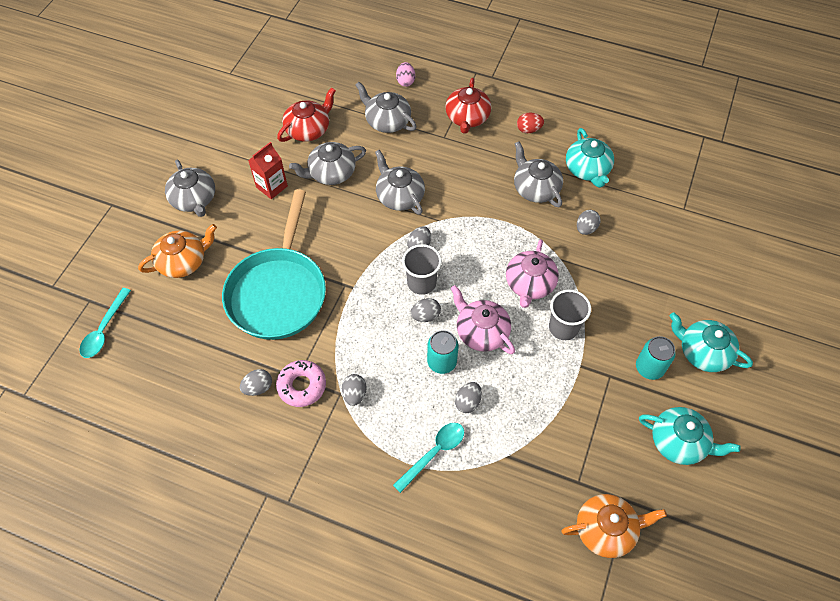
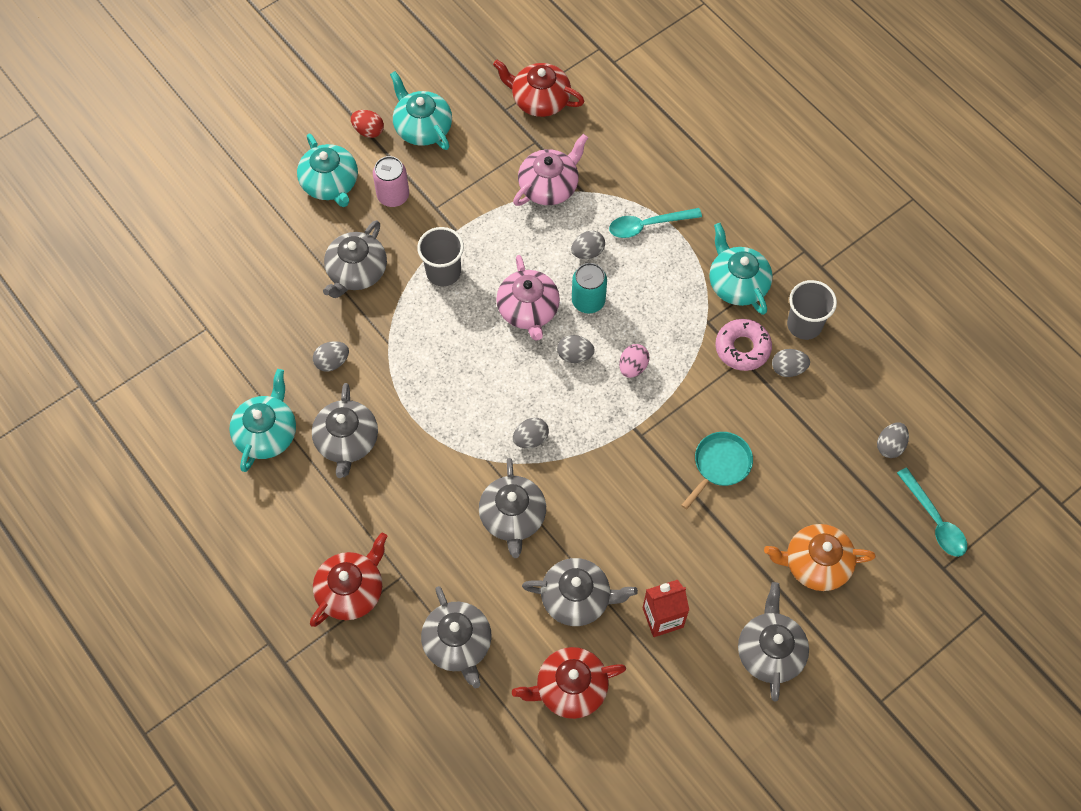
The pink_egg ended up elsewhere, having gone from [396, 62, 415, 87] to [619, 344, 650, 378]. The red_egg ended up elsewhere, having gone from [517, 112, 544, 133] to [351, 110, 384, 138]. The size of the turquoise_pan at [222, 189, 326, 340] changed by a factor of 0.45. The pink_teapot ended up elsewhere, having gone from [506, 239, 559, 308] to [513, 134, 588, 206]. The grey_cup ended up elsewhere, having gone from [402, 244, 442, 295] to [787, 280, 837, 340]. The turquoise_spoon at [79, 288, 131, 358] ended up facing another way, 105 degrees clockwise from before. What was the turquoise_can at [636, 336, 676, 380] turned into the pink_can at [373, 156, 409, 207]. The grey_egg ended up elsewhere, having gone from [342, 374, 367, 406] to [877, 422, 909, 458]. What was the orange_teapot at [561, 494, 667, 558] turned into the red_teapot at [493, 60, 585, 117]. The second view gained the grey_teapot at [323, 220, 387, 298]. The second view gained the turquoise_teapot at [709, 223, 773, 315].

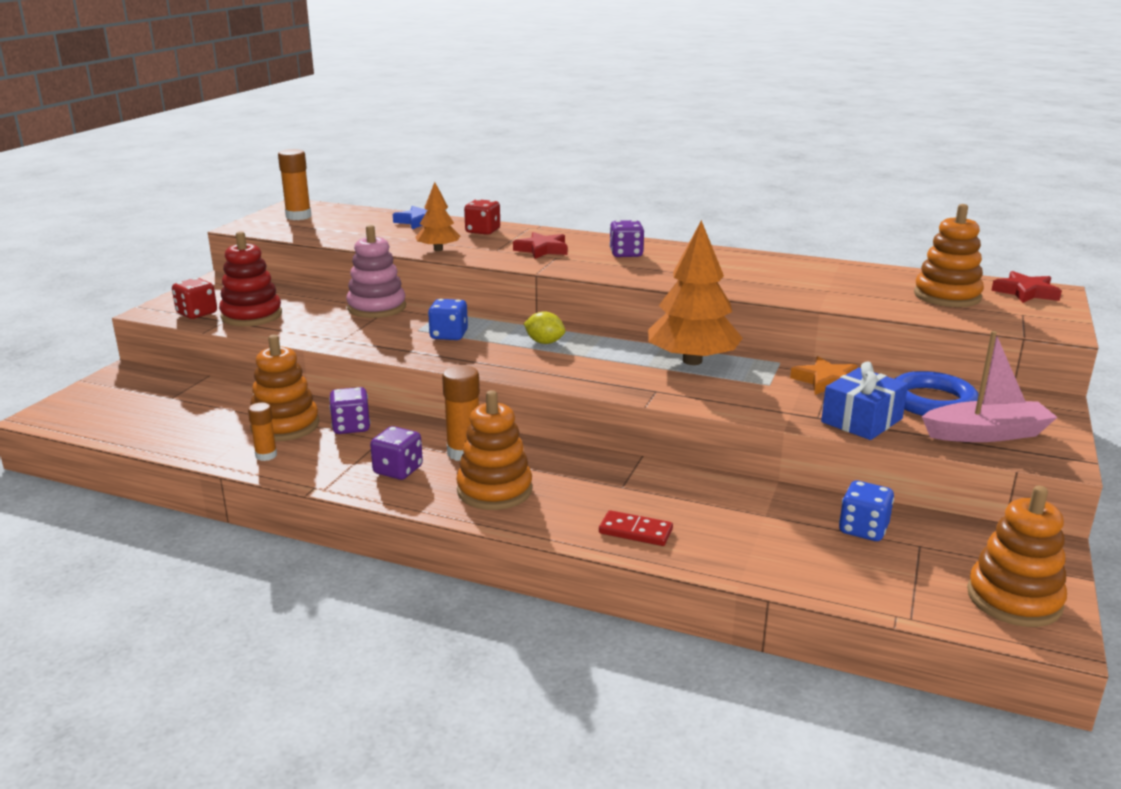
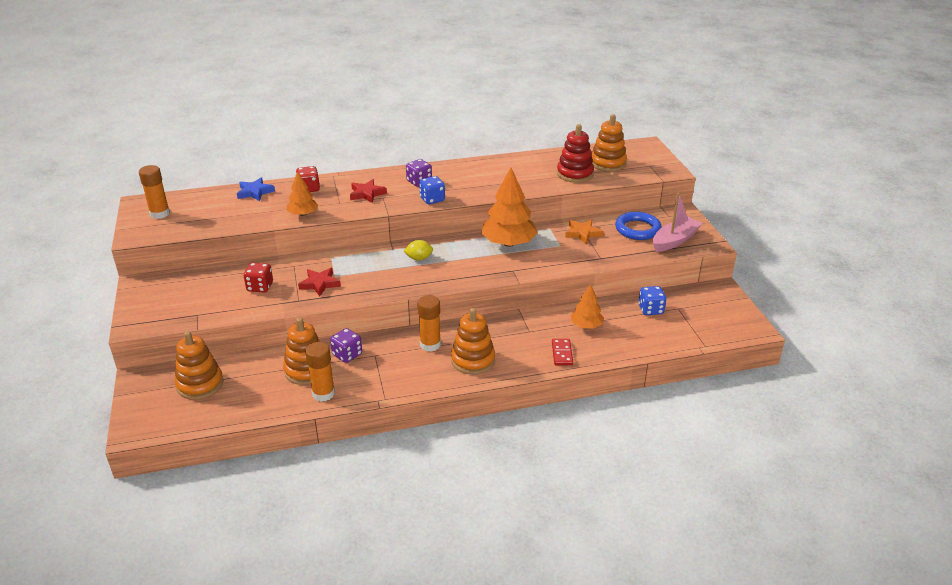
The second view lost the pink_stacking_toy at [346, 225, 406, 318]. The red_stacking_toy ended up elsewhere, having gone from [219, 231, 282, 326] to [557, 124, 594, 183]. The red_star ended up elsewhere, having gone from [991, 271, 1062, 303] to [298, 268, 341, 297]. The red_dice ended up elsewhere, having gone from [172, 278, 217, 319] to [244, 263, 273, 293]. The blue_dice ended up elsewhere, having gone from [428, 299, 468, 340] to [419, 176, 445, 204]. The second view lost the blue_gift at [821, 361, 908, 440]. The size of the orange_glue_stick at [248, 402, 277, 461] changed by a factor of 1.64. The second view lost the purple_dice at [370, 426, 423, 480]. The orange_stacking_toy ended up elsewhere, having gone from [967, 486, 1067, 627] to [175, 331, 224, 400]. The red_domino at [599, 510, 673, 546] ended up facing another way, 75 degrees counterclockwise from before. The second view gained the orange_tree at [571, 284, 604, 329].

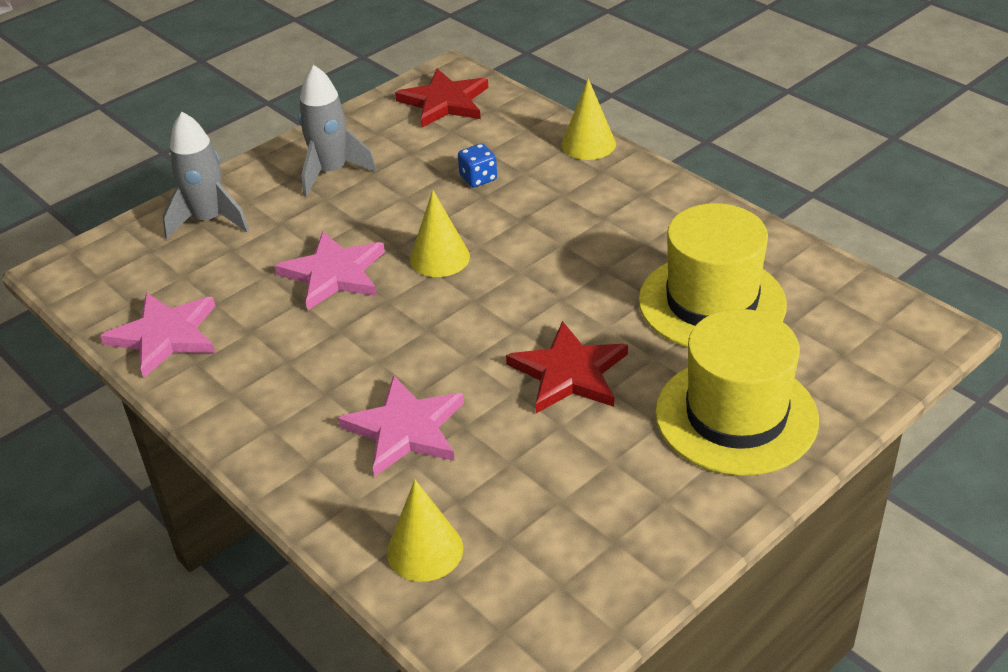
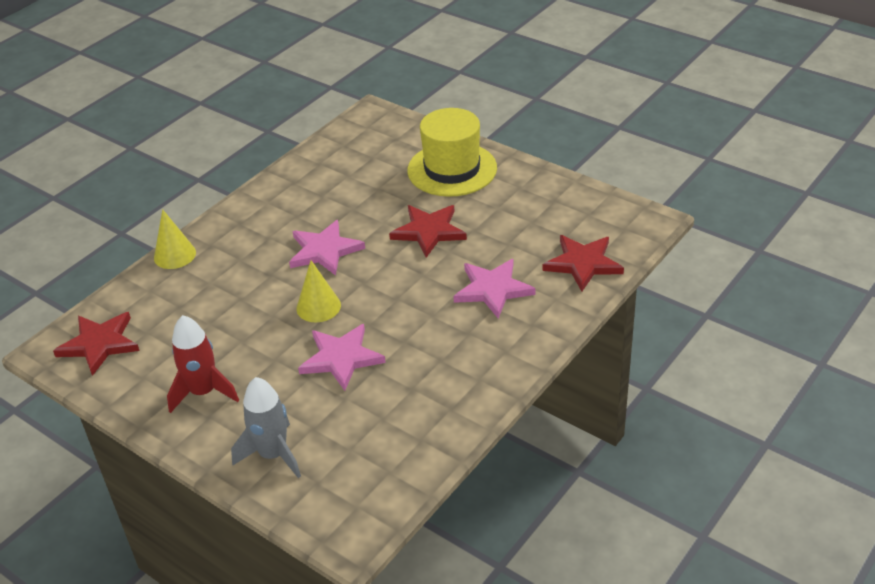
What was the grey_rocket at [298, 65, 377, 197] turned into the red_rocket at [167, 315, 239, 413]. The second view lost the blue_dice at [458, 144, 497, 187]. The second view lost the yellow_hat at [639, 203, 787, 348]. The pink_star ended up elsewhere, having gone from [100, 293, 215, 378] to [289, 220, 365, 276]. Where the yellow_cone stood at [387, 480, 463, 582], the red_star came to stand at [542, 235, 624, 291].

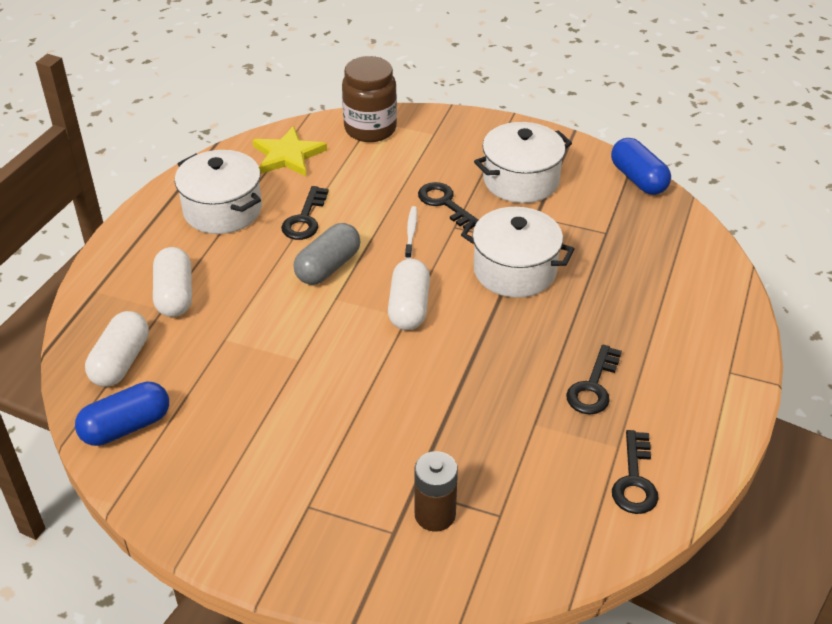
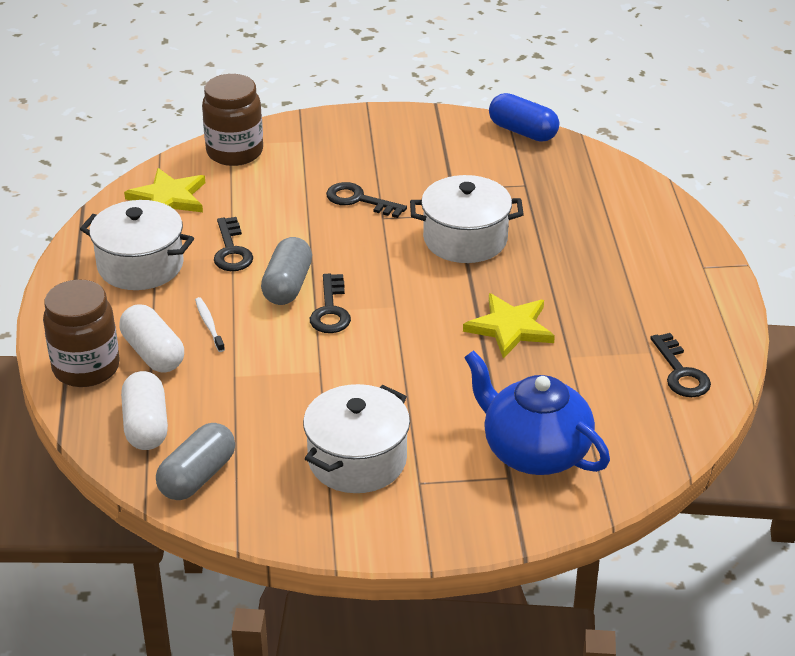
The white_pot ended up elsewhere, having gone from [474, 122, 572, 203] to [303, 384, 410, 493]. The white_toothbrush ended up elsewhere, having gone from [405, 206, 417, 259] to [195, 297, 225, 352]. The second view lost the white_capsule at [388, 259, 430, 330]. The black_key ended up elsewhere, having gone from [566, 345, 622, 414] to [310, 274, 351, 333]. What was the blue_capsule at [75, 382, 169, 446] turned into the grey_capsule at [156, 423, 235, 500]. Where the brown_battery stood at [415, 451, 458, 532], the blue_teapot came to stand at [464, 350, 610, 475]. The second view gained the brown_jar at [43, 279, 120, 387]. The second view gained the yellow_star at [463, 293, 555, 359].

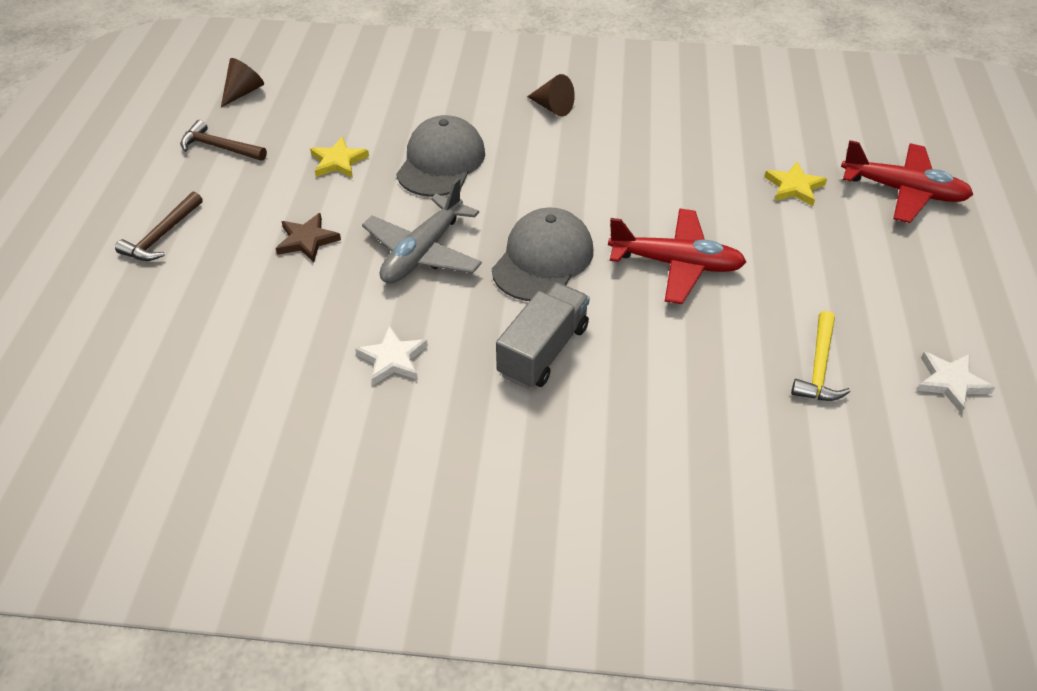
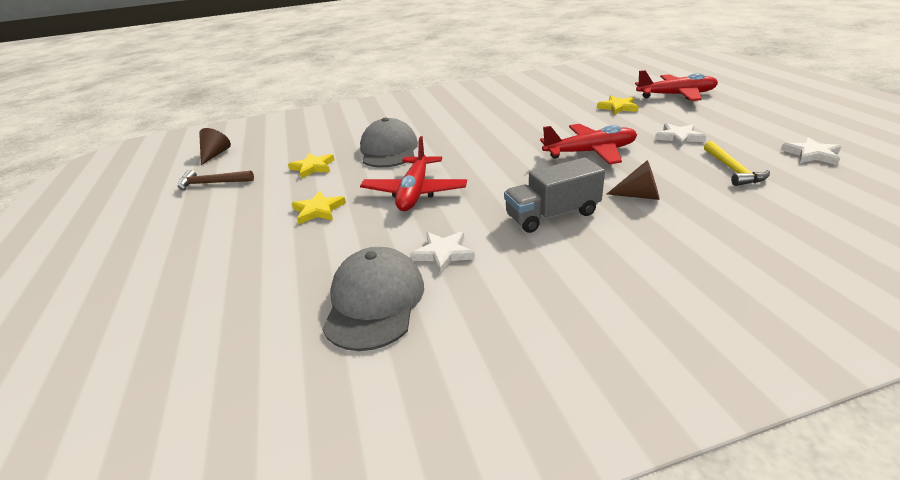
The brown_cone ended up elsewhere, having gone from [527, 74, 575, 116] to [607, 160, 660, 200]. What was the grey_plane at [362, 178, 482, 284] turned into the red_plane at [360, 136, 467, 211]. The second view lost the brown_hammer at [115, 191, 203, 261]. The grey_cap ended up elsewhere, having gone from [492, 207, 593, 301] to [322, 247, 424, 351]. What was the brown_star at [276, 213, 341, 262] turned into the yellow_star at [292, 191, 346, 224]. The grey_truck at [496, 283, 590, 389] ended up facing another way, 120 degrees counterclockwise from before. The second view gained the white_star at [655, 123, 706, 148].

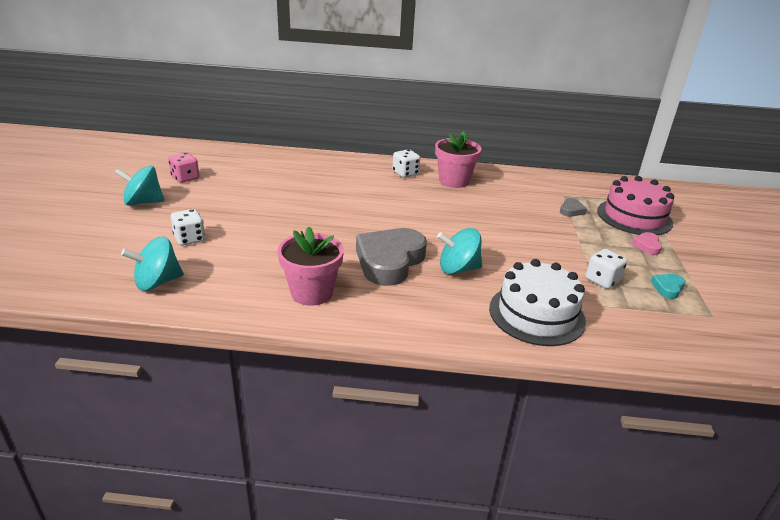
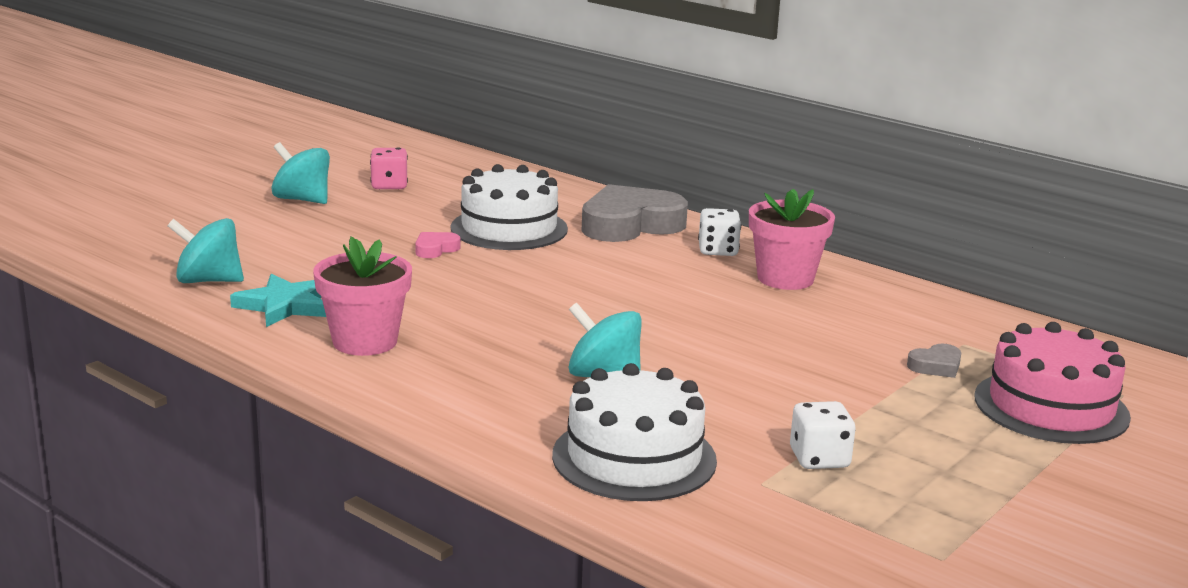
The second view lost the white_dice at [170, 209, 205, 246]. The grey_heart ended up elsewhere, having gone from [356, 228, 427, 286] to [582, 184, 688, 242]. The pink_heart ended up elsewhere, having gone from [631, 232, 662, 255] to [415, 232, 461, 258]. The second view lost the turquoise_heart at [651, 274, 686, 299]. The second view gained the white_cake at [451, 164, 568, 250]. The second view gained the turquoise_star at [230, 274, 326, 327].

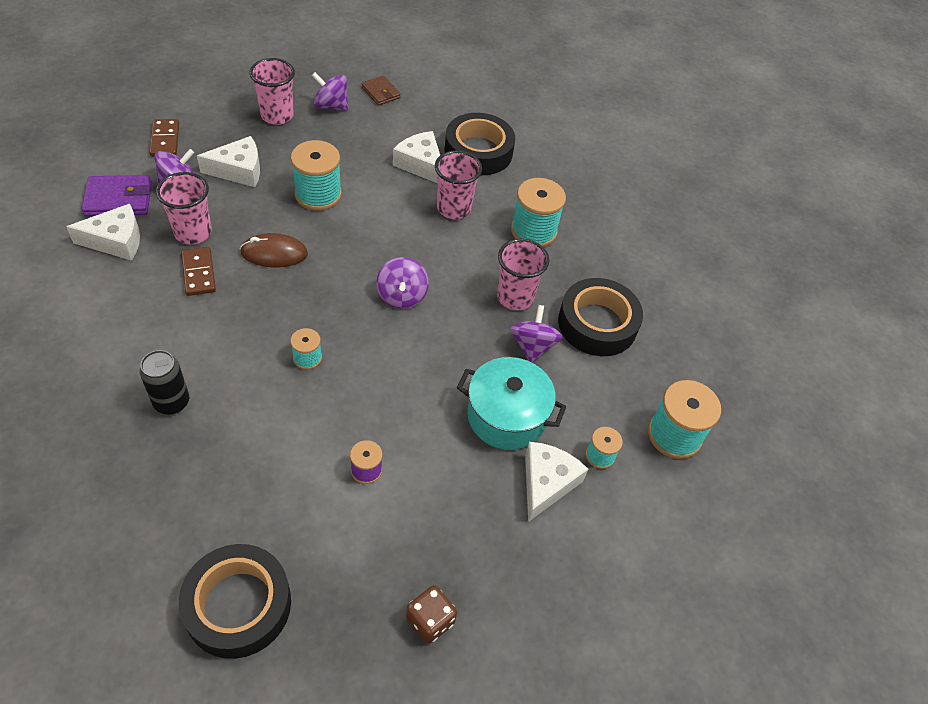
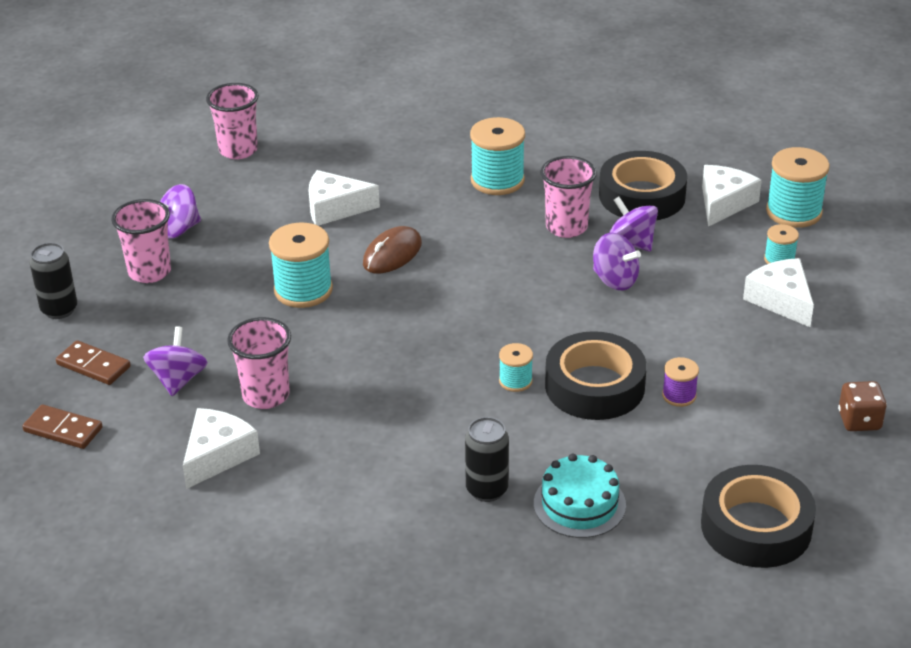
The second view lost the brown_wallet at [361, 76, 401, 105]. The black_tape ended up elsewhere, having gone from [445, 113, 515, 175] to [545, 331, 647, 420]. The white_cheese ended up elsewhere, having gone from [197, 136, 260, 187] to [702, 165, 762, 227]. The pink_cup ended up elsewhere, having gone from [435, 151, 482, 219] to [206, 83, 259, 159]. The second view lost the purple_wallet at [82, 175, 152, 216]. The brown_mouse ended up elsewhere, having gone from [240, 233, 308, 267] to [363, 226, 422, 273]. The brown_domino ended up elsewhere, having gone from [181, 247, 216, 296] to [22, 404, 103, 449]. The purple_spinning_top ended up elsewhere, having gone from [376, 257, 429, 309] to [593, 233, 641, 290]. The second view lost the turquoise_pot at [457, 357, 566, 450]. The second view gained the black_can at [30, 243, 77, 319]. The second view gained the turquoise_cake at [534, 454, 626, 538].

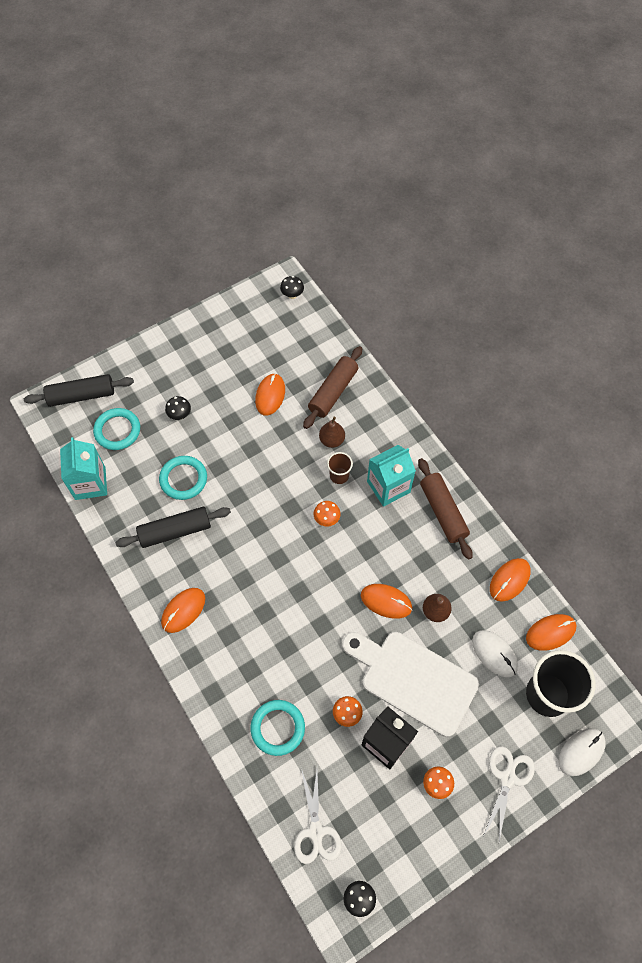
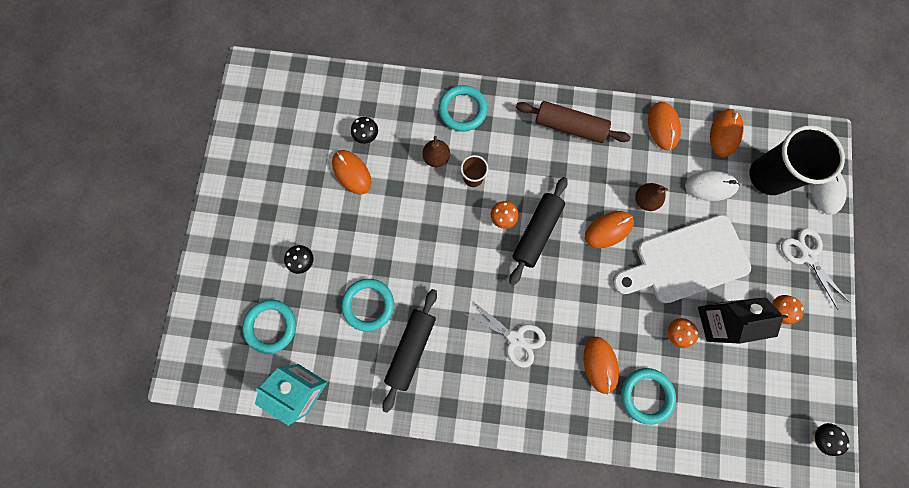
The black_mushroom ended up elsewhere, having gone from [280, 276, 304, 299] to [351, 117, 378, 144]. The second view lost the brown_rolling_pin at [303, 346, 362, 429]. The black_rolling_pin ended up elsewhere, having gone from [24, 374, 134, 407] to [509, 177, 568, 285]. The second view lost the turquoise_carton at [367, 445, 416, 507]. The orange_mouse ended up elsewhere, having gone from [161, 588, 205, 633] to [584, 337, 619, 394]. The white_scissors ended up elsewhere, having gone from [294, 769, 342, 864] to [465, 301, 546, 368]. The second view gained the turquoise_ring at [439, 85, 487, 132].

